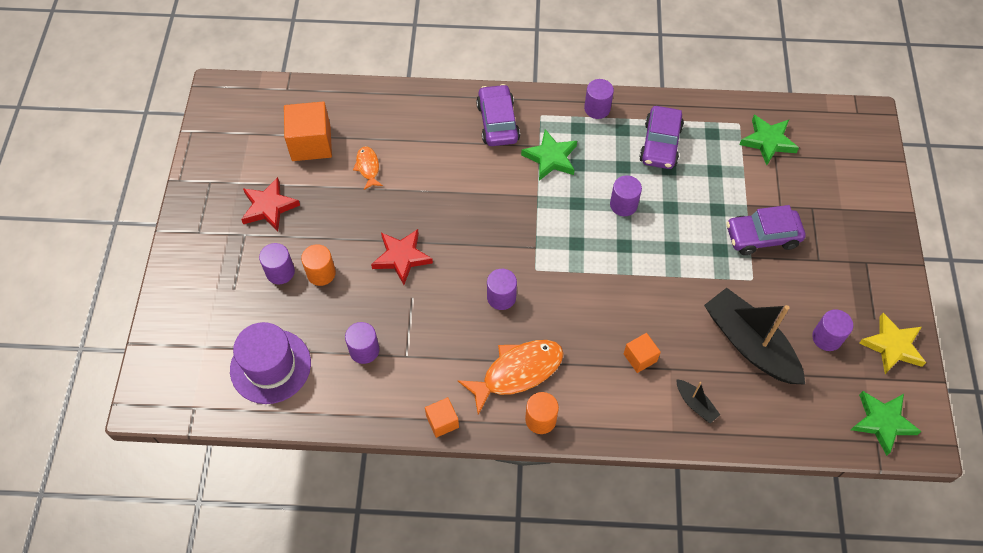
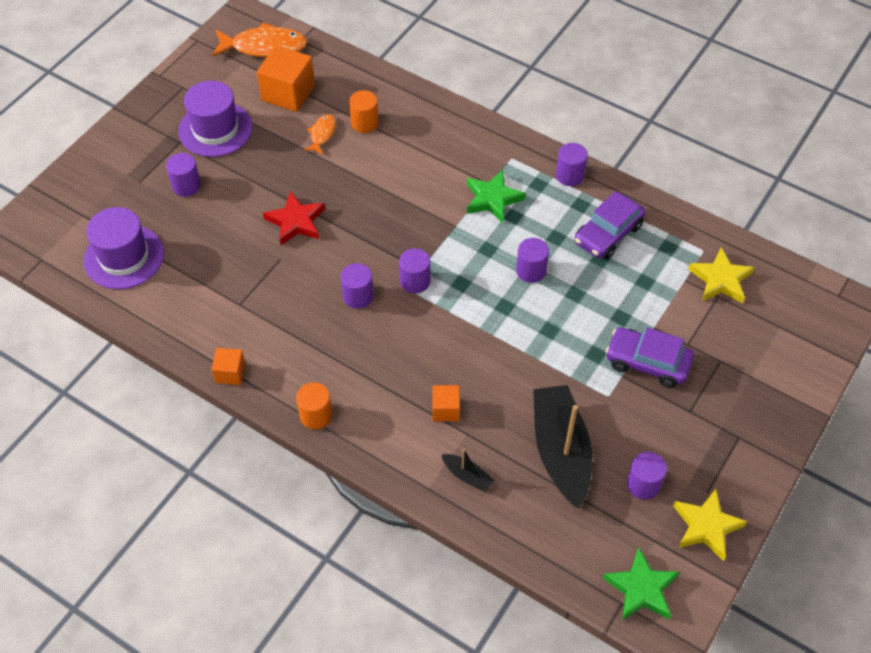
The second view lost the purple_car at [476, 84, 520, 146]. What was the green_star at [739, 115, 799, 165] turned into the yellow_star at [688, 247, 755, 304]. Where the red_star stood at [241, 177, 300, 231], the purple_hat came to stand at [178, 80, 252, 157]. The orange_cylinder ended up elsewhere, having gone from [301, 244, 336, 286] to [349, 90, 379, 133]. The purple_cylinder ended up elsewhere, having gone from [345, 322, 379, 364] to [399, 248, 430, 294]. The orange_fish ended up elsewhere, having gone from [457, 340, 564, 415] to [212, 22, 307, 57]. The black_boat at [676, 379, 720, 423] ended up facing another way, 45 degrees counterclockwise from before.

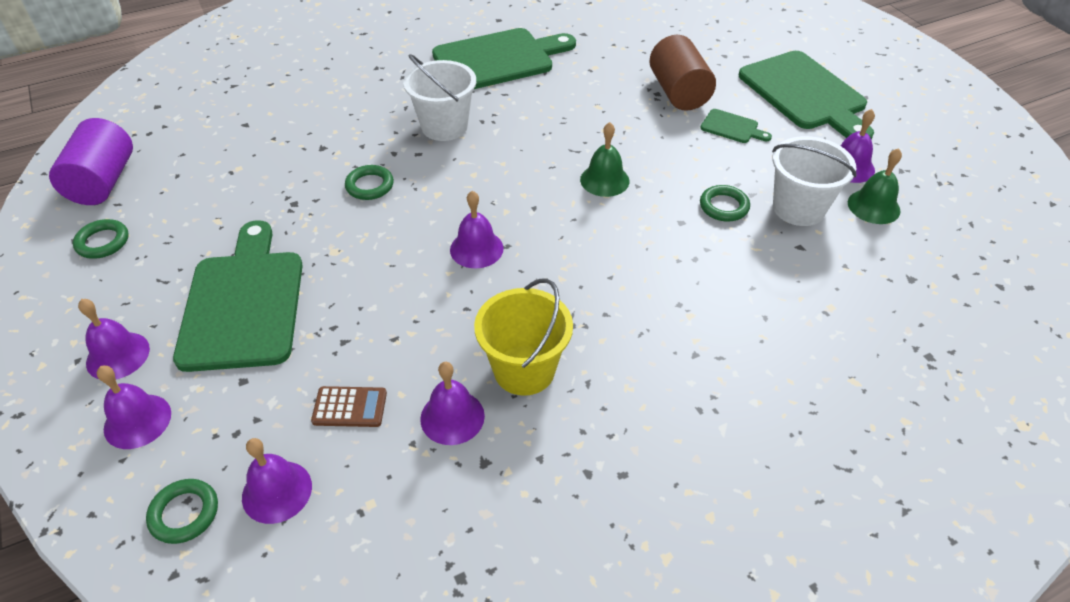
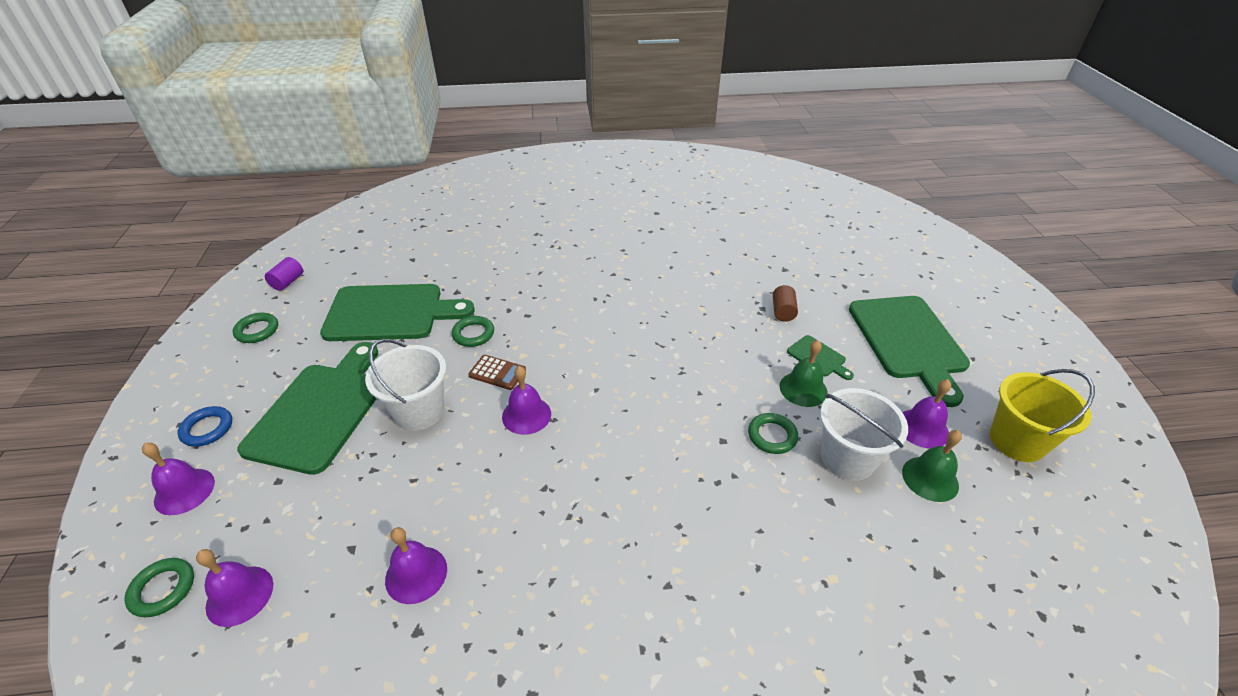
The green_cutting_board ended up elsewhere, having gone from [432, 28, 576, 89] to [320, 284, 475, 341]. The size of the brown_cylinder at [649, 35, 716, 111] changed by a factor of 0.51. The white_bucket ended up elsewhere, having gone from [403, 54, 476, 141] to [365, 339, 446, 431]. The size of the purple_cylinder at [49, 118, 133, 205] changed by a factor of 0.51. The green_bell ended up elsewhere, having gone from [580, 122, 629, 197] to [780, 340, 828, 407]. The yellow_bucket ended up elsewhere, having gone from [474, 278, 573, 396] to [990, 369, 1095, 462]. Where the purple_bell stood at [78, 299, 150, 379], the blue_ring came to stand at [177, 406, 232, 447]. The brown_calculator ended up elsewhere, having gone from [311, 386, 387, 427] to [468, 355, 526, 390].

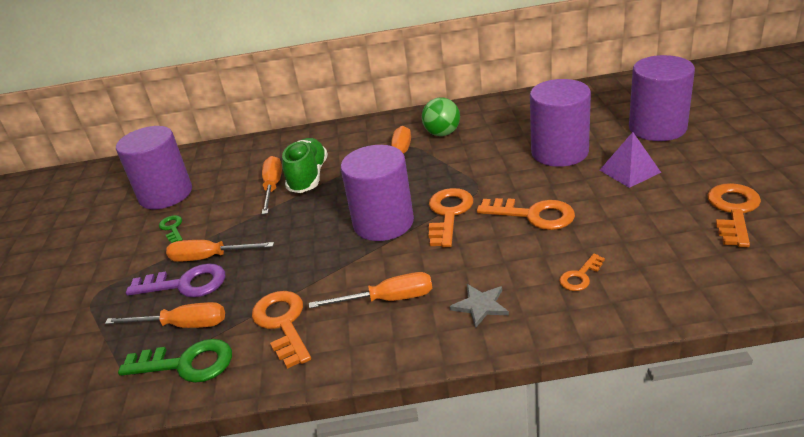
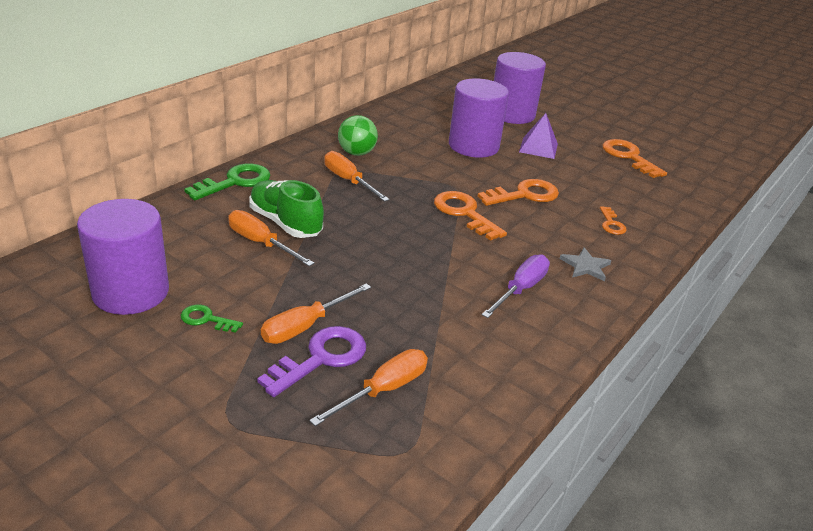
The second view lost the purple_cylinder at [341, 145, 414, 241]. What was the orange_screwdriver at [309, 272, 433, 309] turned into the purple_screwdriver at [481, 254, 550, 318]. The second view lost the orange_key at [252, 291, 311, 369]. The green_key ended up elsewhere, having gone from [118, 339, 232, 383] to [184, 163, 270, 200].

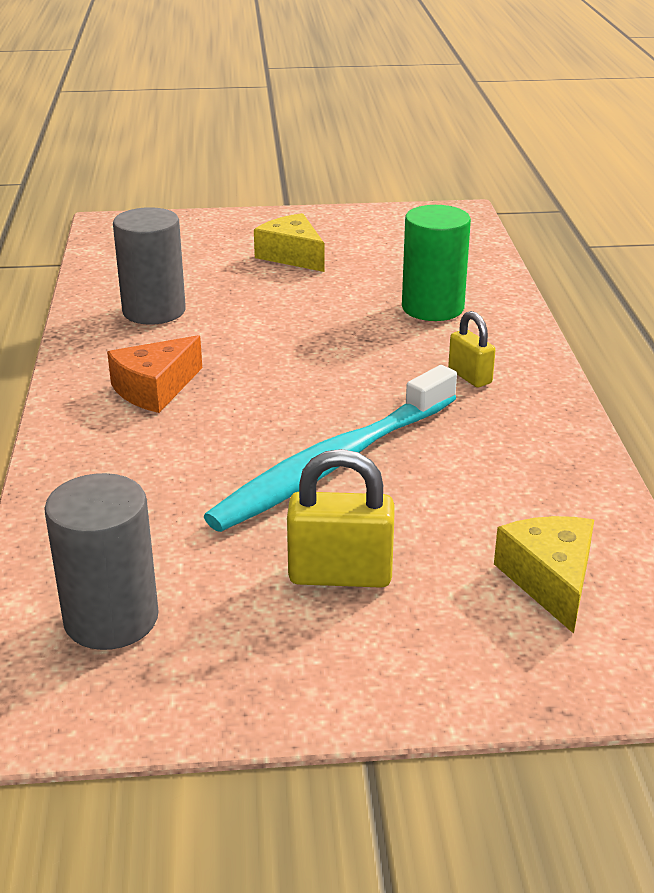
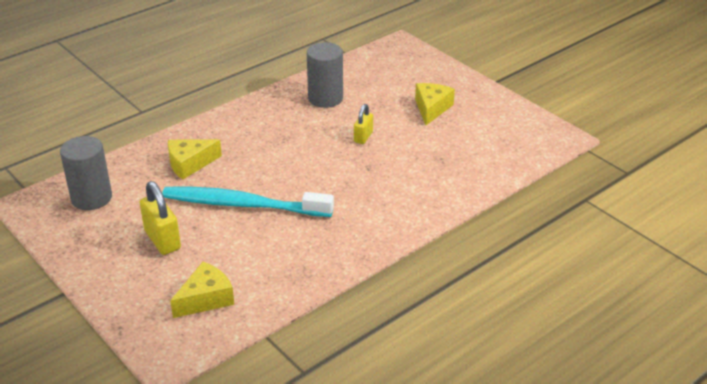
The second view lost the green_cylinder at [402, 205, 471, 321]. The yellow_padlock ended up elsewhere, having gone from [448, 311, 496, 387] to [354, 104, 373, 144]. The second view lost the orange_cheese at [107, 335, 202, 413]. The second view gained the yellow_cheese at [168, 139, 222, 179].

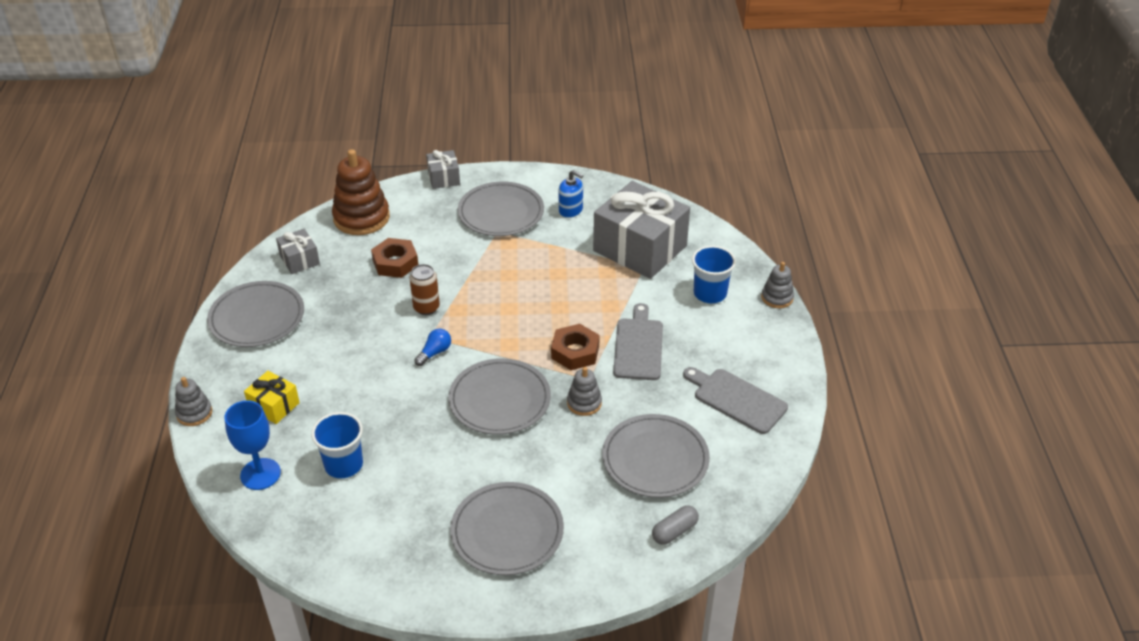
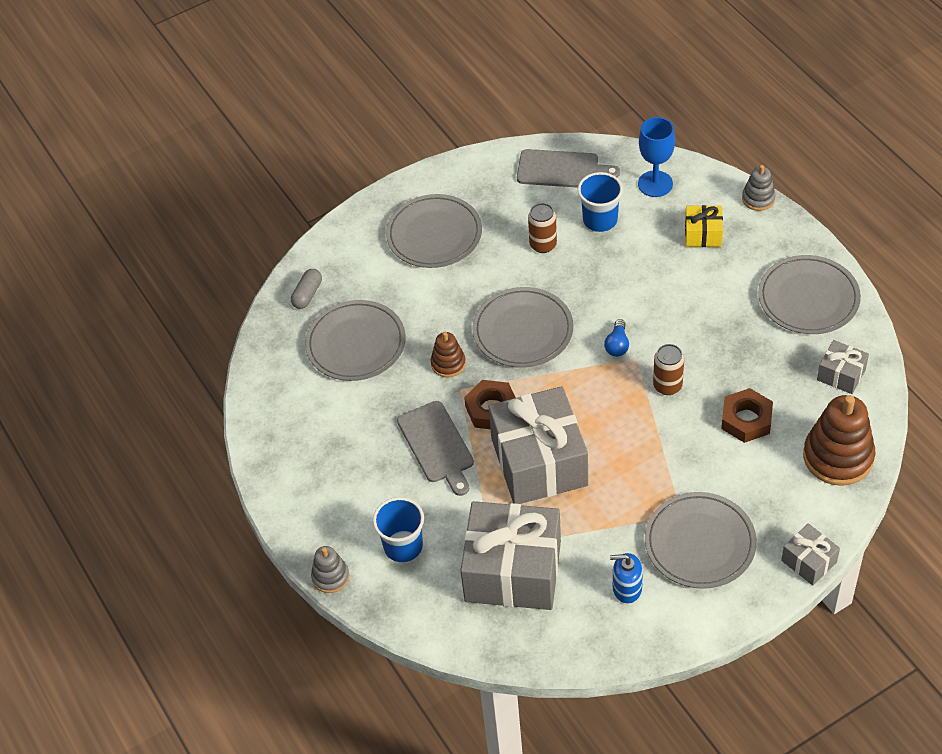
What was the grey_stacking_toy at [567, 367, 602, 416] turned into the brown_stacking_toy at [431, 332, 466, 377]. The grey_cutting_board ended up elsewhere, having gone from [683, 367, 788, 434] to [517, 149, 620, 188]. The second view gained the brown_can at [528, 203, 557, 253]. The second view gained the grey_gift at [489, 386, 588, 504].

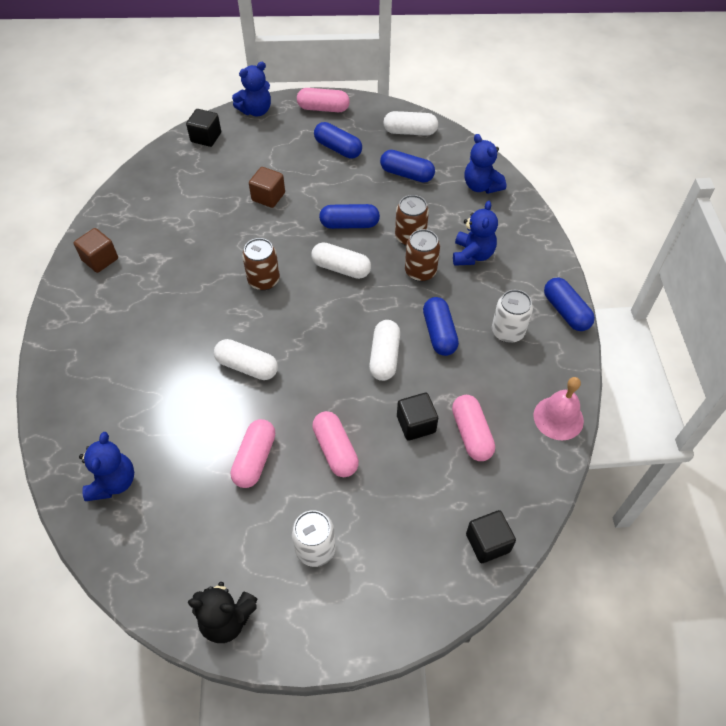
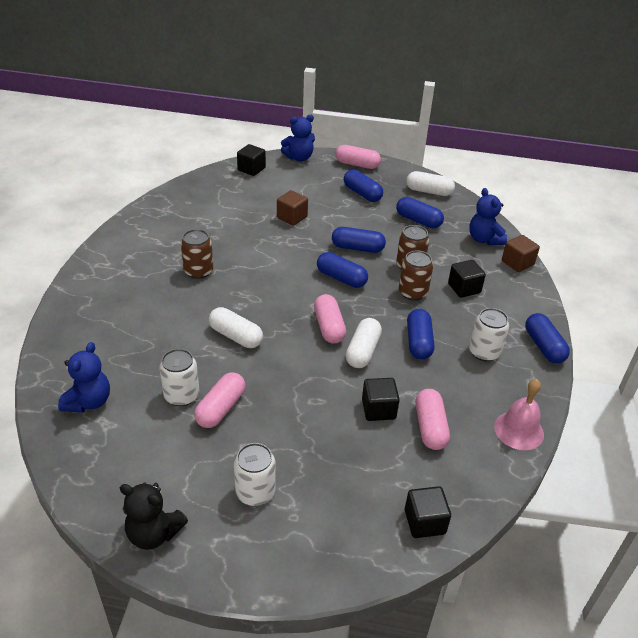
Where the blue_teddy_bear stood at [453, 201, 498, 266], the black_cube came to stand at [448, 260, 486, 298]. The brown_cube ended up elsewhere, having gone from [74, 228, 118, 273] to [502, 235, 540, 272]. The brown_can ended up elsewhere, having gone from [242, 238, 280, 290] to [181, 229, 213, 279]. What was the white_capsule at [311, 242, 371, 279] turned into the blue_capsule at [317, 252, 368, 288]. The pink_capsule ended up elsewhere, having gone from [312, 411, 359, 477] to [314, 294, 346, 343]. The second view gained the white_can at [159, 349, 199, 406].

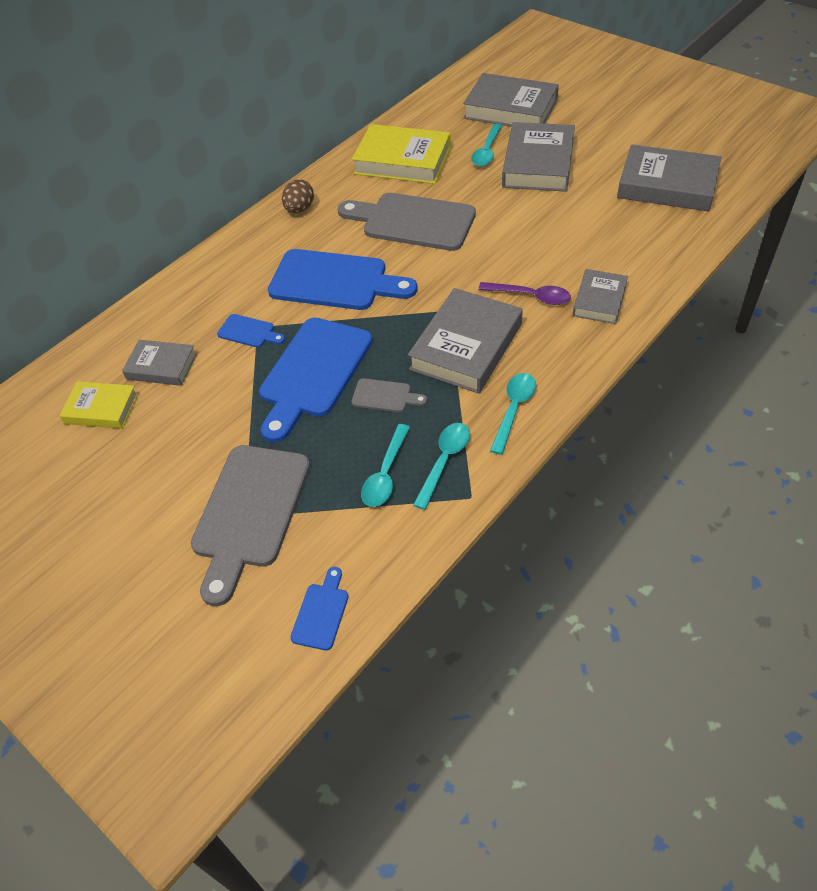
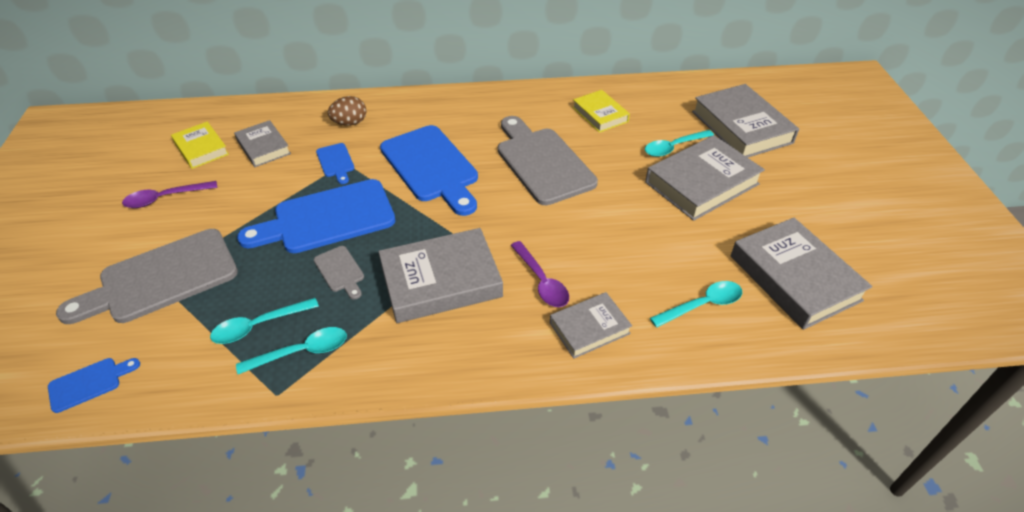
The size of the yellow_book at [352, 124, 451, 184] changed by a factor of 0.58. The brown_egg ended up elsewhere, having gone from [282, 180, 314, 213] to [328, 96, 367, 126]. The turquoise_spoon ended up elsewhere, having gone from [490, 373, 536, 455] to [650, 281, 742, 328]. The second view gained the purple_spoon at [122, 181, 217, 208].

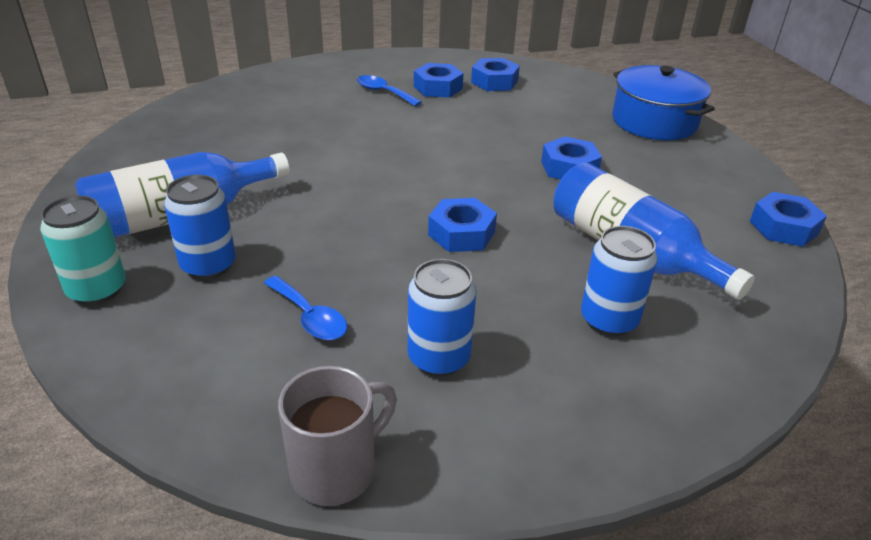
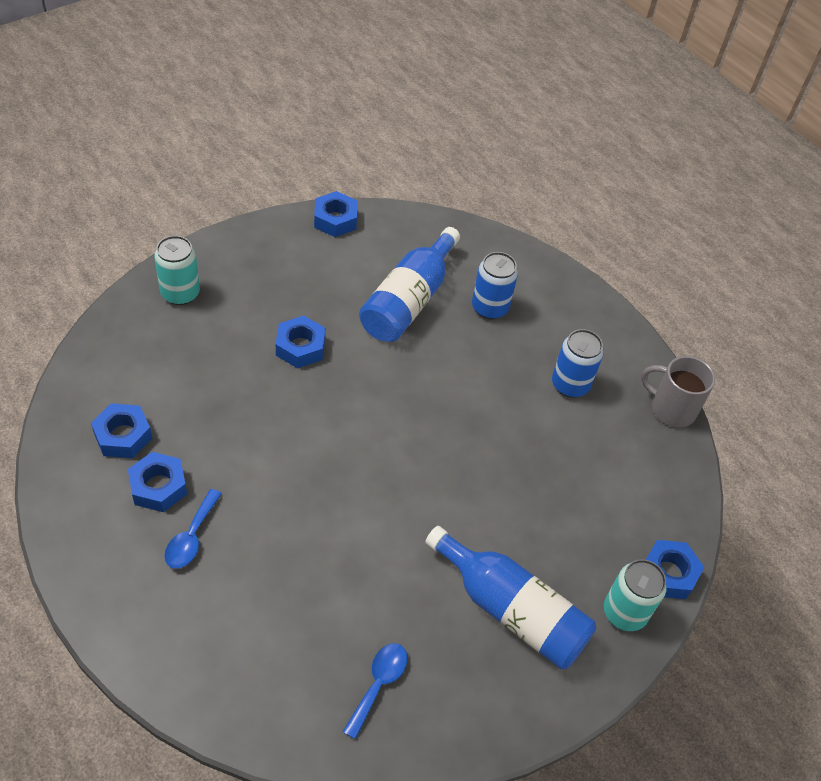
Where the blue_pot stood at [612, 65, 715, 140], the turquoise_can came to stand at [154, 236, 200, 305]. The second view lost the blue_can at [164, 175, 236, 279]. The blue_nut ended up elsewhere, having gone from [428, 198, 497, 252] to [646, 540, 705, 599]. The blue_spoon ended up elsewhere, having gone from [264, 276, 347, 340] to [342, 643, 408, 739].

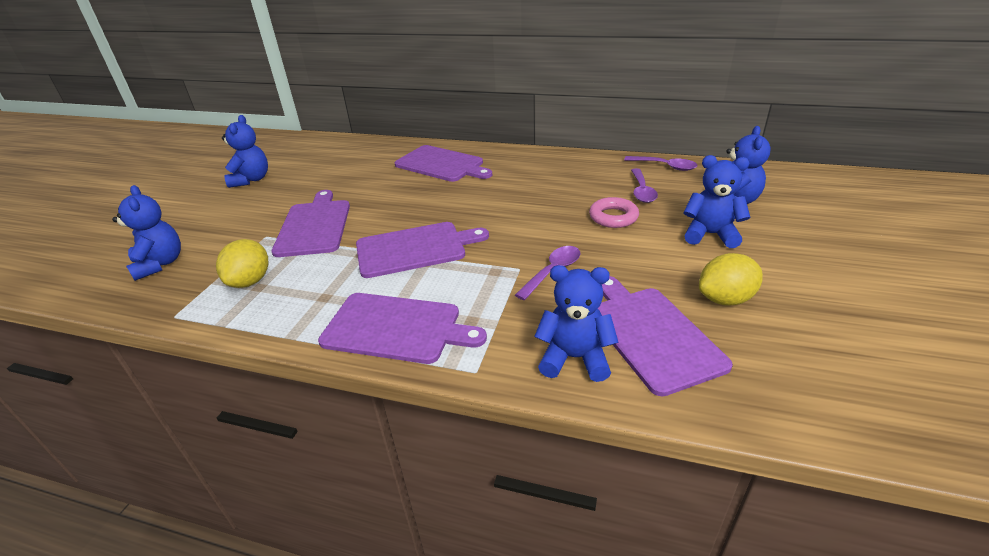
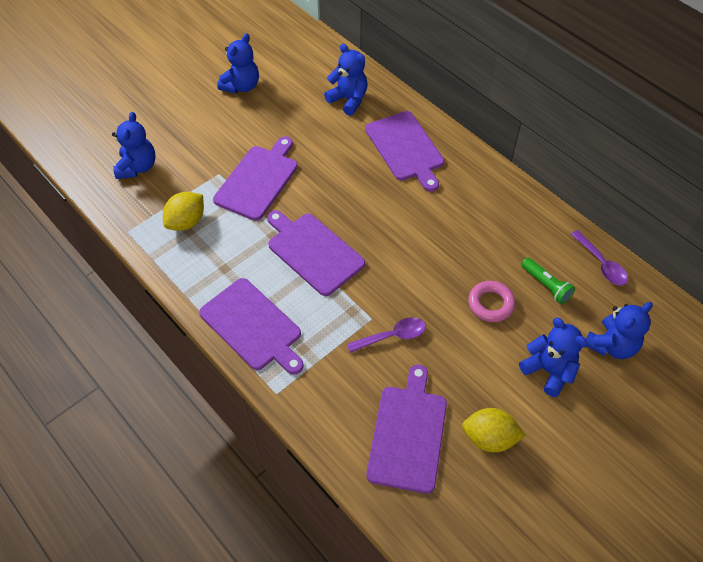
Where the purple_spoon stood at [631, 168, 658, 203], the green_flashlight came to stand at [521, 257, 575, 304]. The purple_cutting_board at [356, 222, 489, 278] ended up facing another way, 150 degrees counterclockwise from before. The blue_teddy_bear ended up elsewhere, having gone from [534, 265, 619, 382] to [324, 44, 368, 116].

